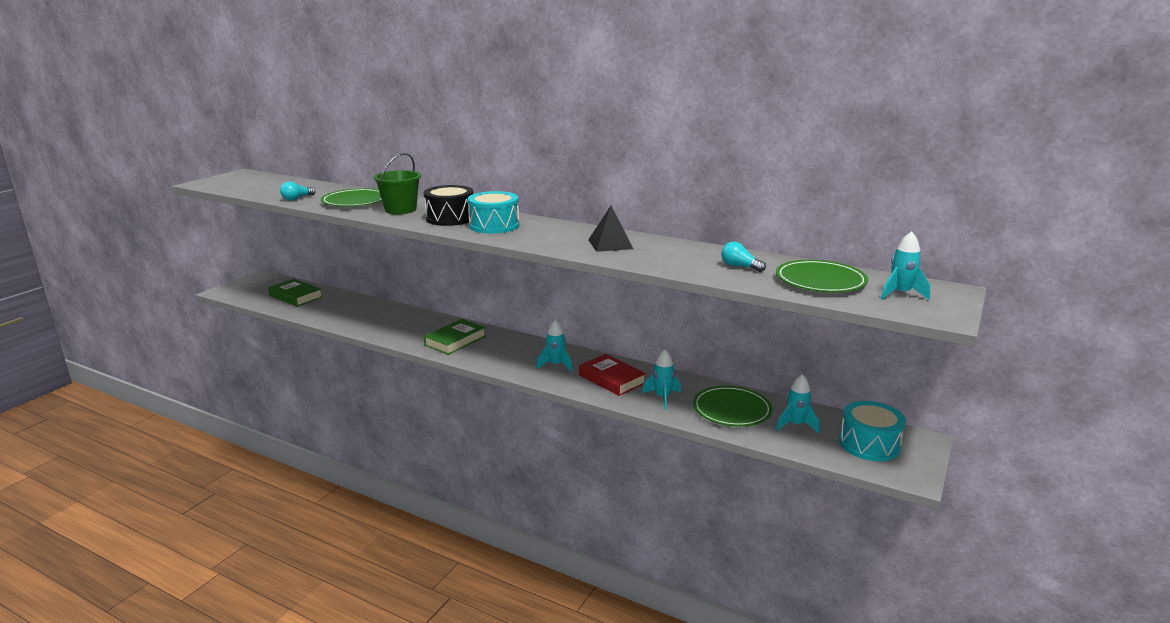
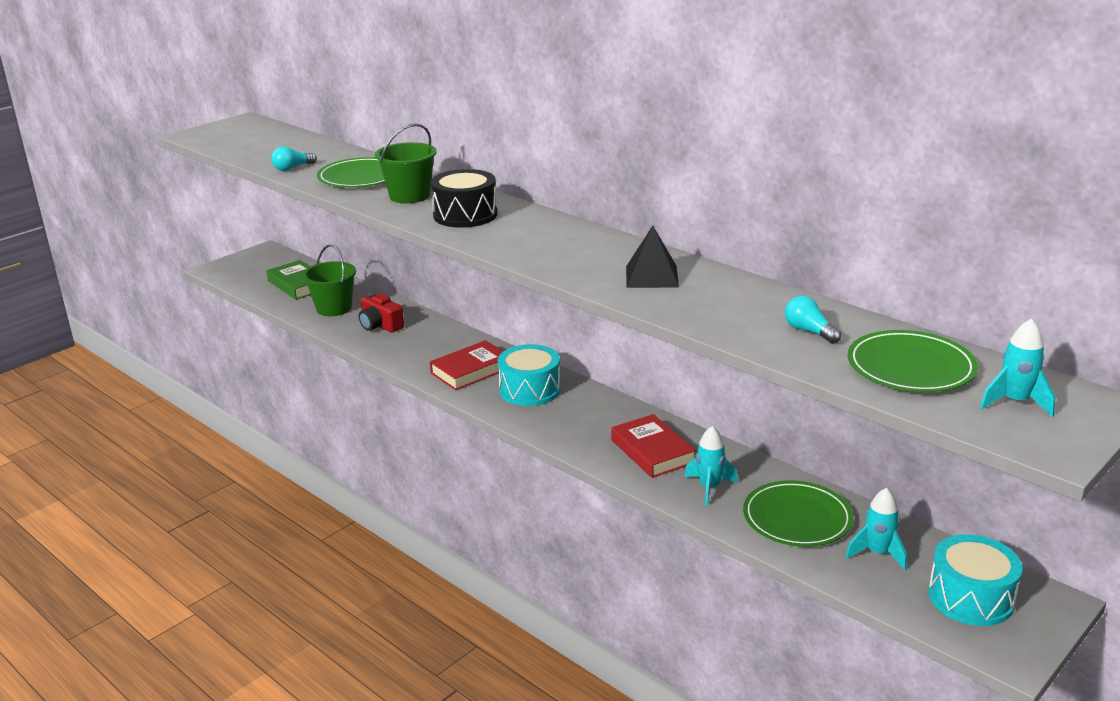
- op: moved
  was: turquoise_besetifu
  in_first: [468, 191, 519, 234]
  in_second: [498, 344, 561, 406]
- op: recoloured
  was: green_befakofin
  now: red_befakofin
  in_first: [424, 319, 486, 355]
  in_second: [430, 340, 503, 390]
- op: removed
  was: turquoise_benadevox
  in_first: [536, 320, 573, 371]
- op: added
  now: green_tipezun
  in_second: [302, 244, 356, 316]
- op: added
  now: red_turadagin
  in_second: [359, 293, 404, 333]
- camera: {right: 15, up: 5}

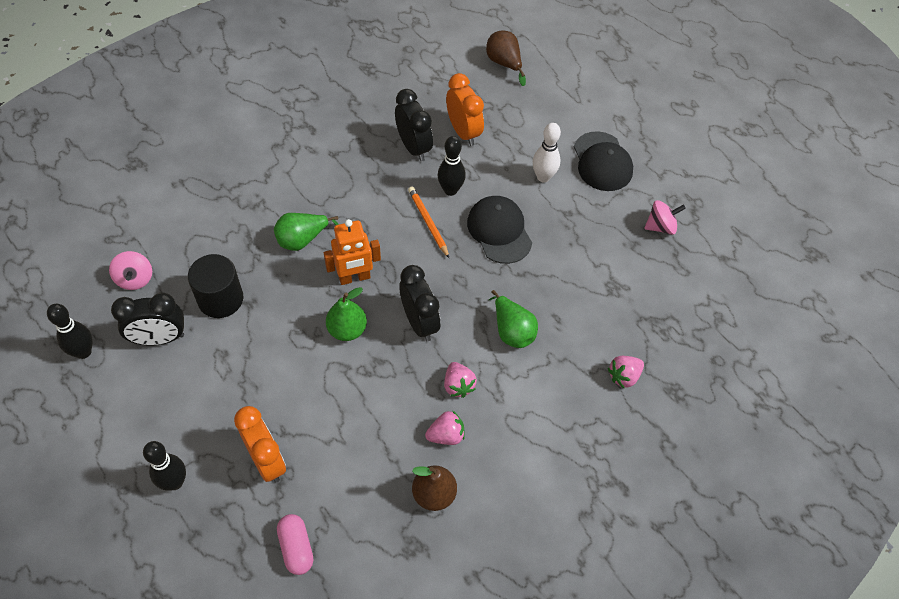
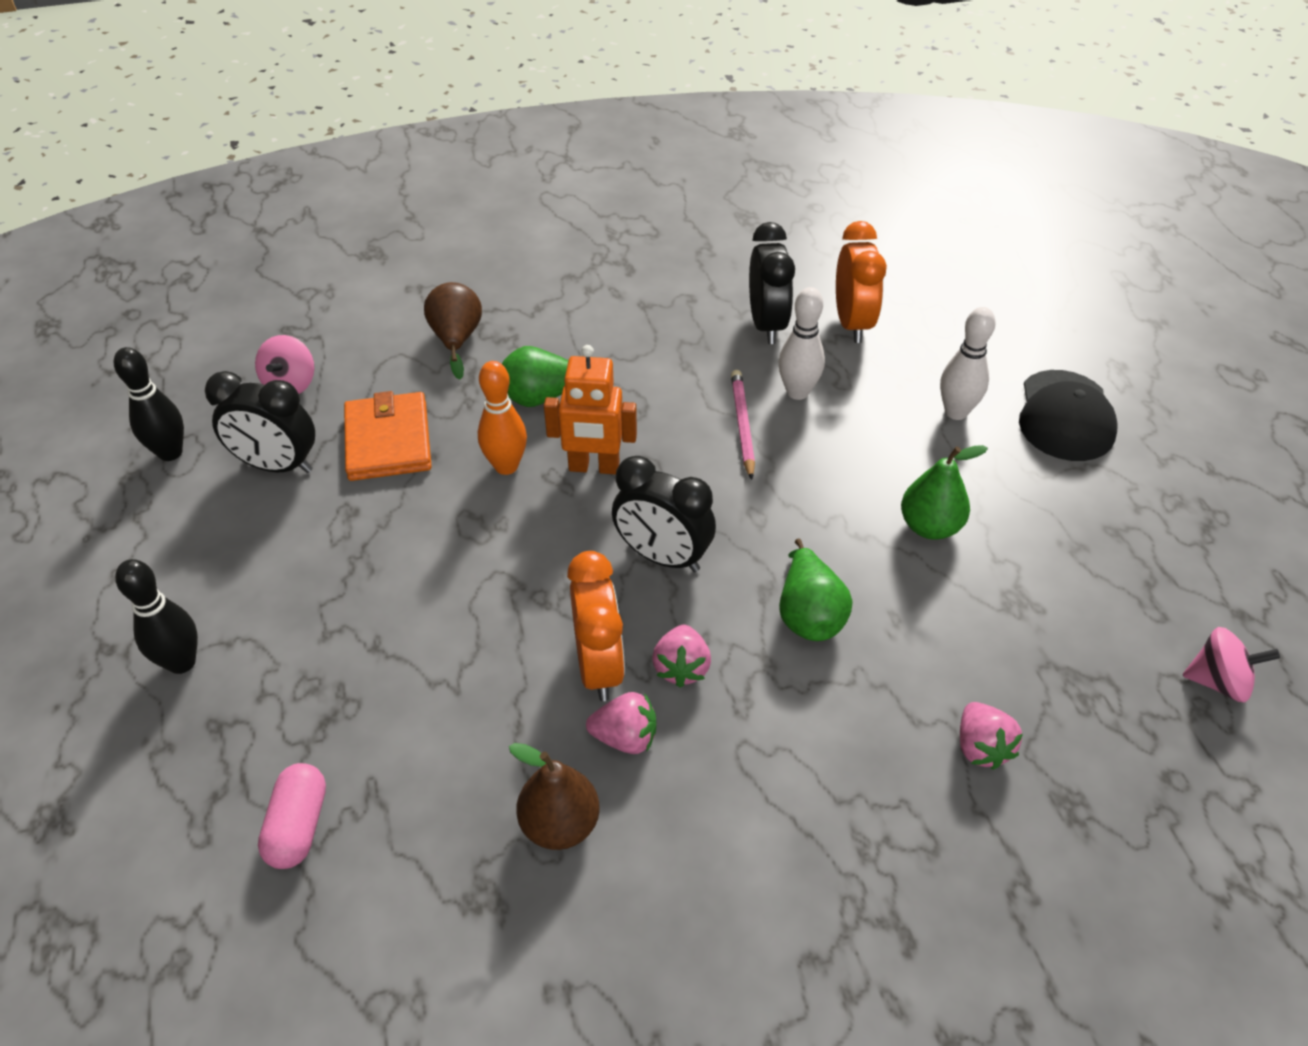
- op: moved
  was: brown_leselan
  in_first: [486, 31, 526, 86]
  in_second: [424, 282, 482, 379]
- op: recoloured
  was: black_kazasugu
  now: white_kazasugu
  in_first: [437, 136, 466, 196]
  in_second: [779, 287, 825, 400]
- op: recoloured
  was: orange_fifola
  now: pink_fifola
  in_first: [408, 187, 449, 258]
  in_second: [731, 370, 755, 480]
- op: removed
  was: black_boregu
  in_first: [467, 196, 532, 264]
- op: moved
  was: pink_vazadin
  in_first: [644, 200, 686, 235]
  in_second: [1182, 627, 1280, 702]
- op: replaced
  was: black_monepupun
  now: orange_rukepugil
  in_first: [188, 254, 243, 318]
  in_second: [344, 391, 432, 481]
- op: turned
  was: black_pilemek
  in_first: [399, 265, 440, 342]
  in_second: [612, 456, 716, 572]
  clockwise: 120
- op: moved
  was: green_leselan
  in_first: [326, 287, 367, 341]
  in_second: [901, 445, 988, 540]
- op: turned
  was: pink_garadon
  in_first: [608, 356, 644, 388]
  in_second: [960, 702, 1023, 770]
  clockwise: -90
- op: moved
  was: orange_pilemek
  in_first: [234, 406, 286, 483]
  in_second: [567, 551, 625, 701]
- op: added
  now: orange_kazasugu
  in_second: [478, 361, 527, 475]
- camera: {right: 25, up: -10}

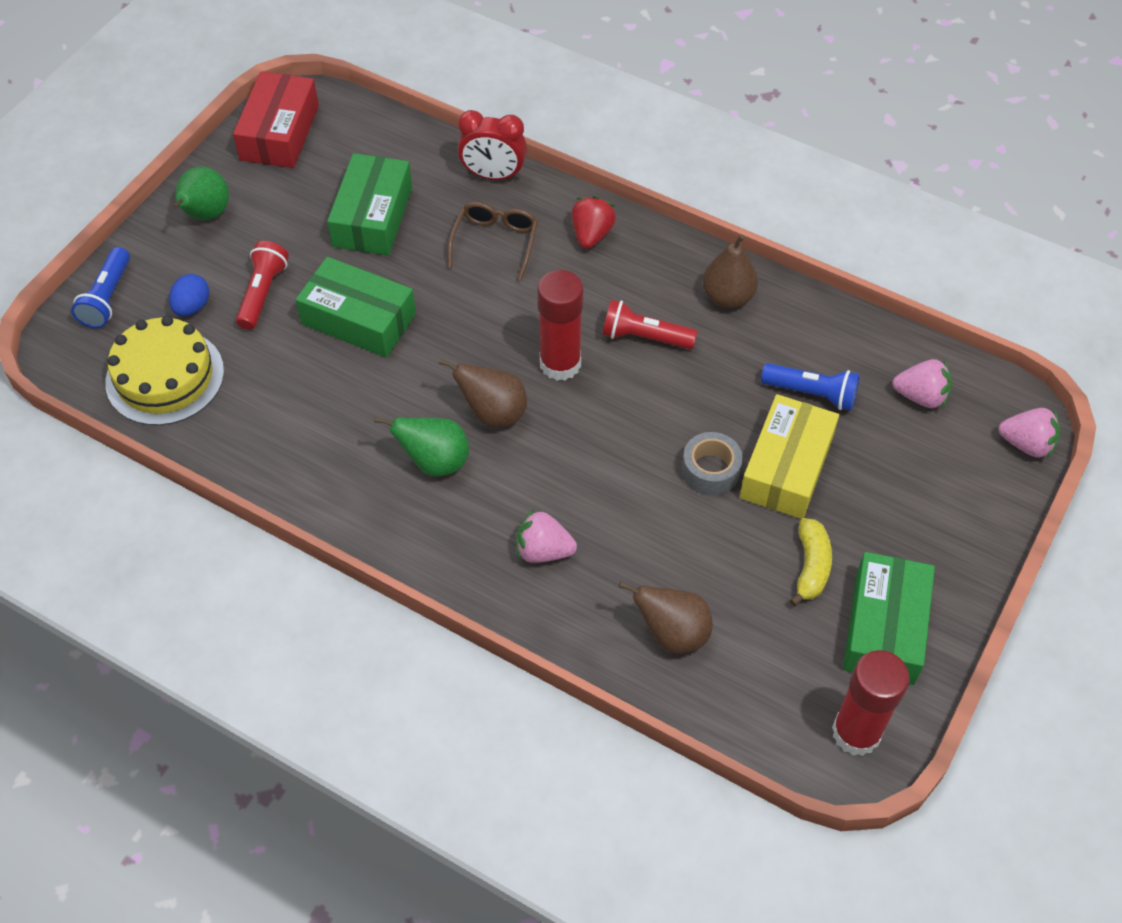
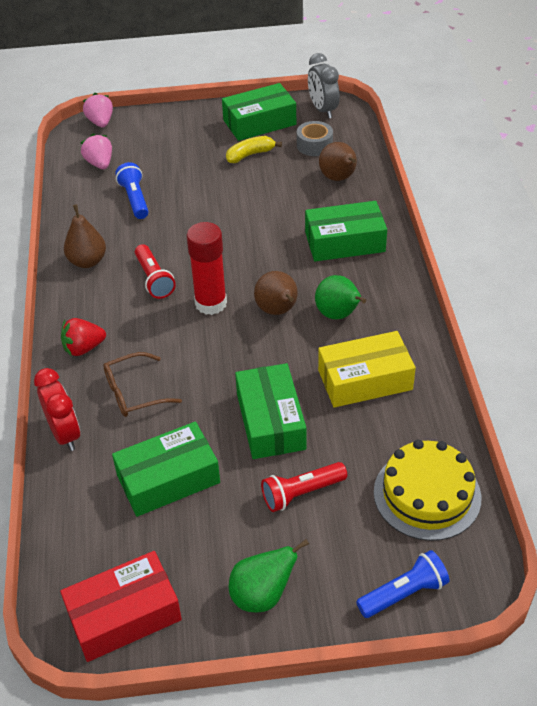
- op: removed
  was: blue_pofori
  in_first: [169, 274, 209, 316]
- op: moved
  was: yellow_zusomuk
  in_first: [740, 394, 839, 519]
  in_second: [318, 331, 416, 408]
- op: moved
  was: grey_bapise
  in_first: [682, 432, 743, 496]
  in_second: [297, 121, 333, 156]
- op: replaced
  was: pink_garadon
  now: green_zusomuk
  in_first: [516, 508, 577, 563]
  in_second: [305, 201, 387, 261]
- op: replaced
  was: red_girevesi
  now: grey_pilemek
  in_first: [832, 650, 909, 756]
  in_second: [308, 53, 340, 118]
- camera: {right: -125, up: -10}

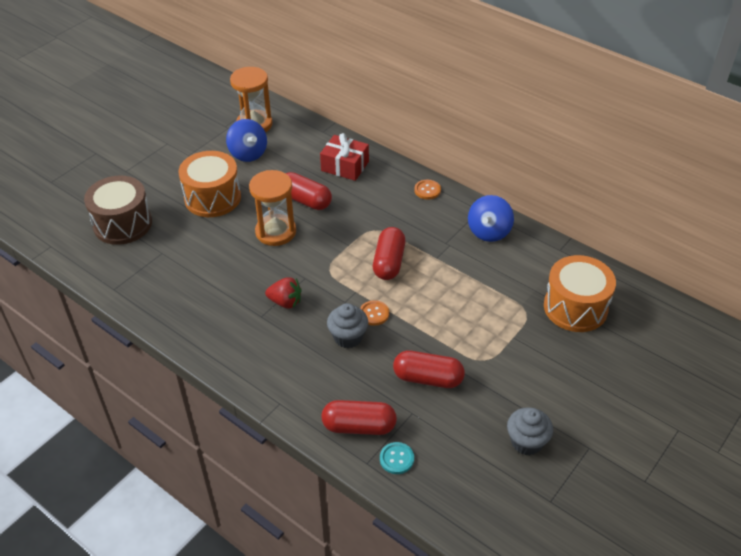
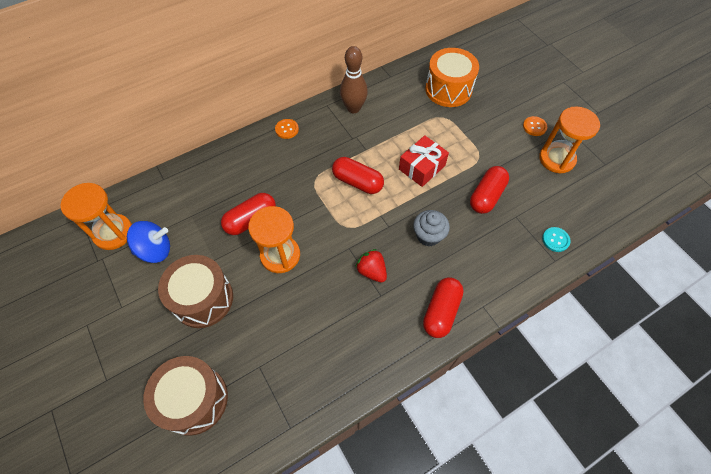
- op: moved
  was: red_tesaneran
  in_first: [320, 133, 369, 181]
  in_second: [399, 135, 449, 187]
- op: recoloured
  was: orange_besetifu
  now: brown_besetifu
  in_first: [178, 151, 241, 217]
  in_second: [158, 255, 233, 328]
- op: replaced
  was: blue_vazadin
  now: brown_kazasugu
  in_first: [468, 195, 514, 242]
  in_second: [340, 46, 368, 113]
- op: turned
  was: red_garadon
  in_first: [265, 277, 301, 308]
  in_second: [355, 249, 387, 283]
  clockwise: -75
- op: moved
  was: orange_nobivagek
  in_first: [360, 300, 389, 326]
  in_second: [523, 116, 547, 136]
- op: moved
  was: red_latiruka
  in_first: [321, 400, 397, 435]
  in_second: [423, 277, 464, 338]
- op: replaced
  was: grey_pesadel
  now: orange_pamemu
  in_first: [507, 407, 553, 455]
  in_second: [539, 106, 600, 174]
- camera: {right: -70, up: 15}

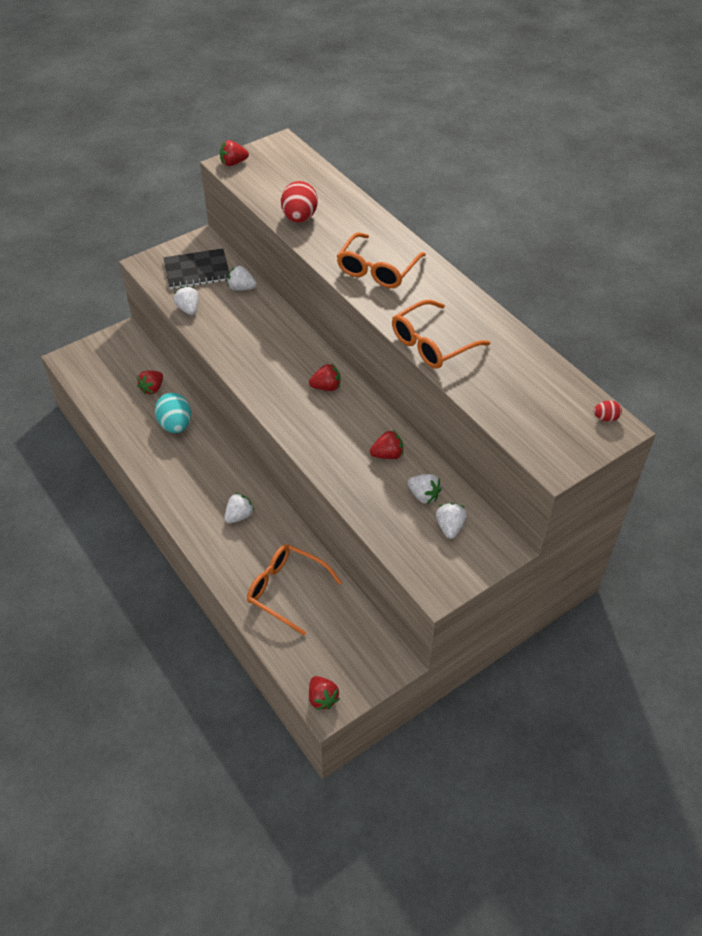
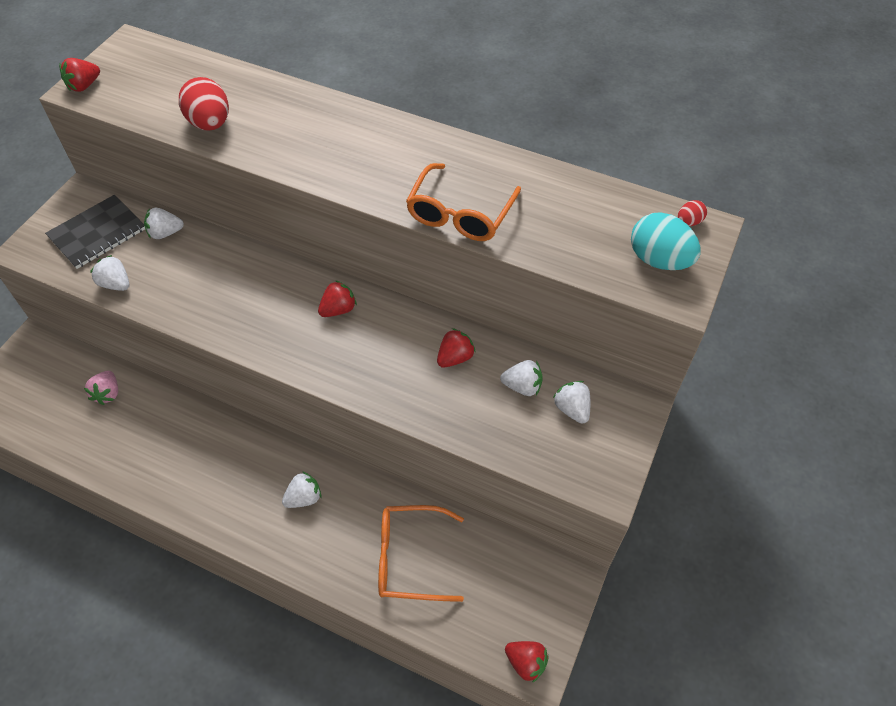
- op: removed
  was: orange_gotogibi
  in_first: [337, 232, 426, 288]
- op: recoloured
  was: red_garadon
  now: pink_garadon
  in_first: [137, 370, 163, 395]
  in_second: [84, 371, 118, 405]
- op: moved
  was: turquoise_pofori
  in_first: [155, 393, 191, 433]
  in_second: [631, 212, 700, 270]
- op: turned
  was: white_garadon
  in_first: [224, 493, 255, 524]
  in_second: [282, 471, 321, 508]
  clockwise: 45
- camera: {right: -30, up: 5}

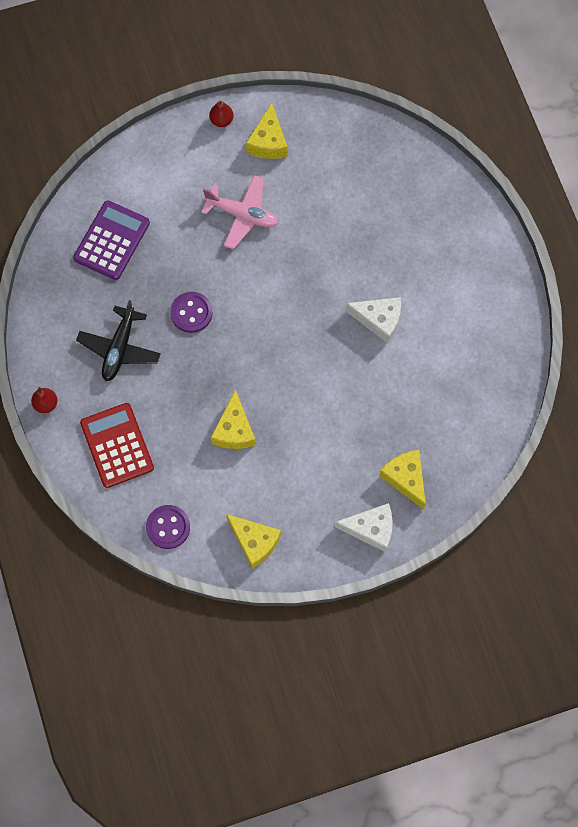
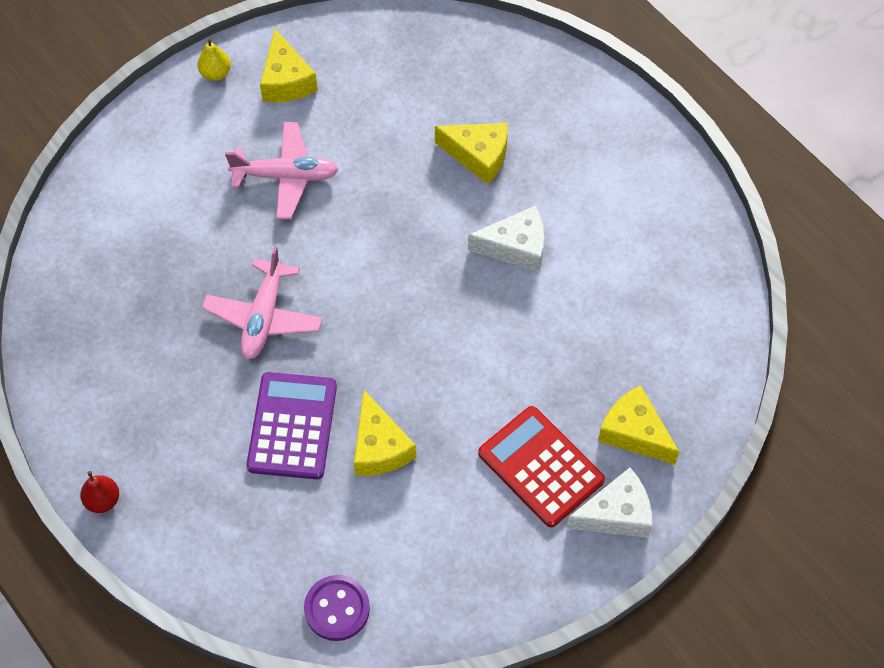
- op: recoloured
  was: red_leselan
  now: yellow_leselan
  in_first: [209, 101, 234, 127]
  in_second: [197, 39, 231, 81]
- op: moved
  was: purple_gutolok
  in_first: [73, 200, 150, 280]
  in_second: [246, 372, 337, 480]
- op: replaced
  was: purple_nobivagek
  now: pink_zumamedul
  in_first: [170, 292, 213, 333]
  in_second: [202, 246, 322, 359]
- op: removed
  was: black_zumamedul
  in_first: [76, 300, 161, 381]
- op: moved
  was: red_gutolok
  in_first: [80, 403, 154, 488]
  in_second: [478, 406, 605, 527]
- op: moved
  was: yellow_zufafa
  in_first: [226, 514, 281, 569]
  in_second: [435, 123, 508, 184]
- camera: {right: -20, up: -10}

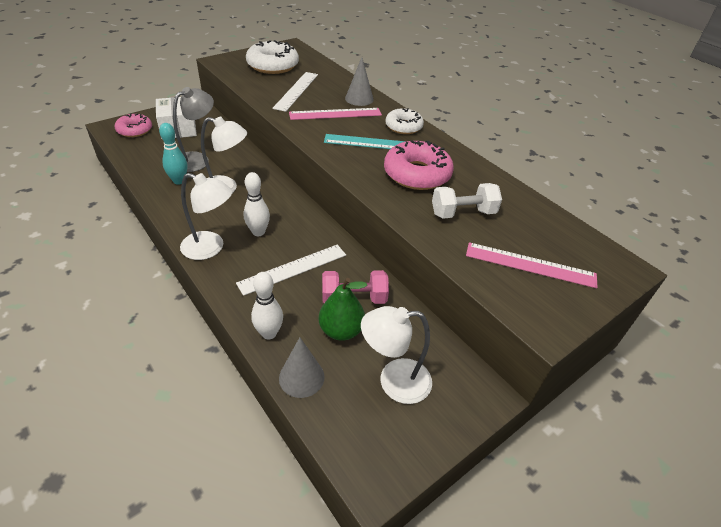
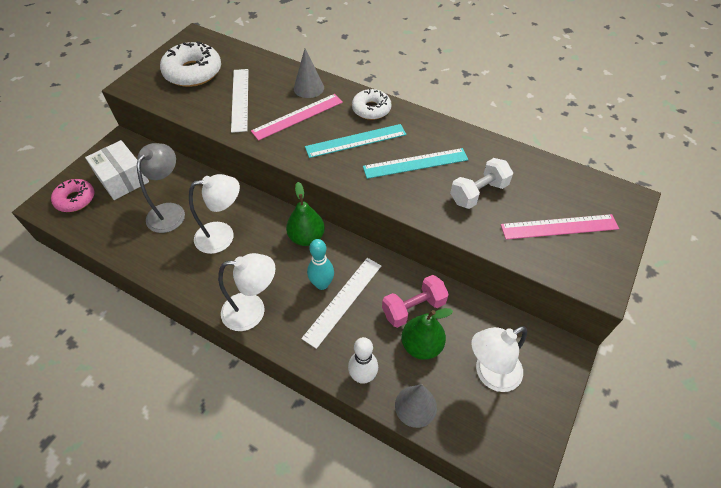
- op: moved
  was: turquoise_kazasugu
  in_first: [159, 123, 187, 185]
  in_second: [307, 239, 334, 290]
- op: replaced
  was: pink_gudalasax
  now: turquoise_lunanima
  in_first: [384, 140, 454, 190]
  in_second: [363, 148, 469, 179]
- op: removed
  was: white_kazasugu
  in_first: [243, 172, 270, 236]
- op: added
  now: green_leselan
  in_second: [286, 182, 325, 246]
- camera: {right: -20, up: 10}

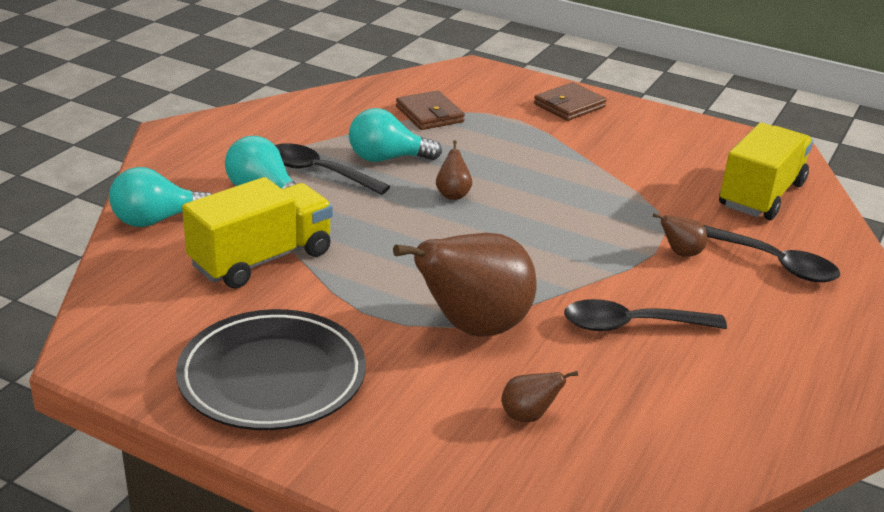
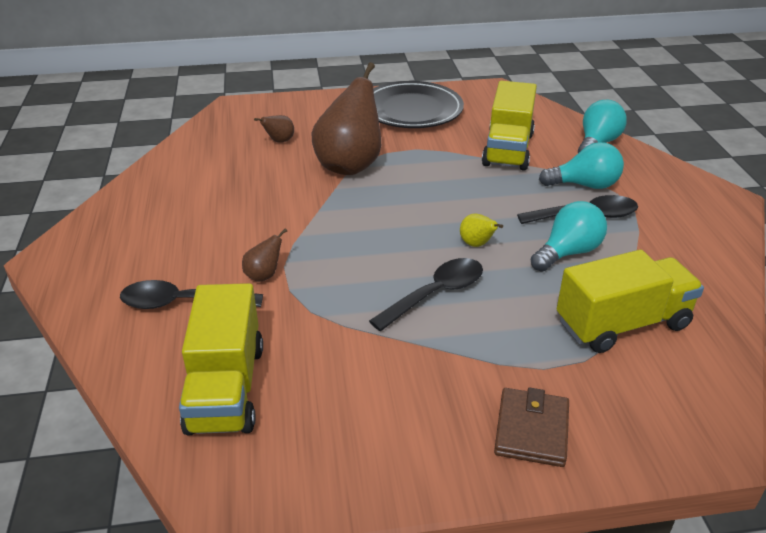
- op: replaced
  was: brown_rukepugil
  now: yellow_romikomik
  in_first: [396, 90, 465, 130]
  in_second: [557, 250, 704, 353]
- op: recoloured
  was: brown_leselan
  now: yellow_leselan
  in_first: [436, 140, 472, 200]
  in_second: [460, 213, 503, 247]
- op: moved
  was: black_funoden
  in_first: [564, 299, 727, 331]
  in_second: [369, 258, 483, 331]
- camera: {right: 145, up: 5}

